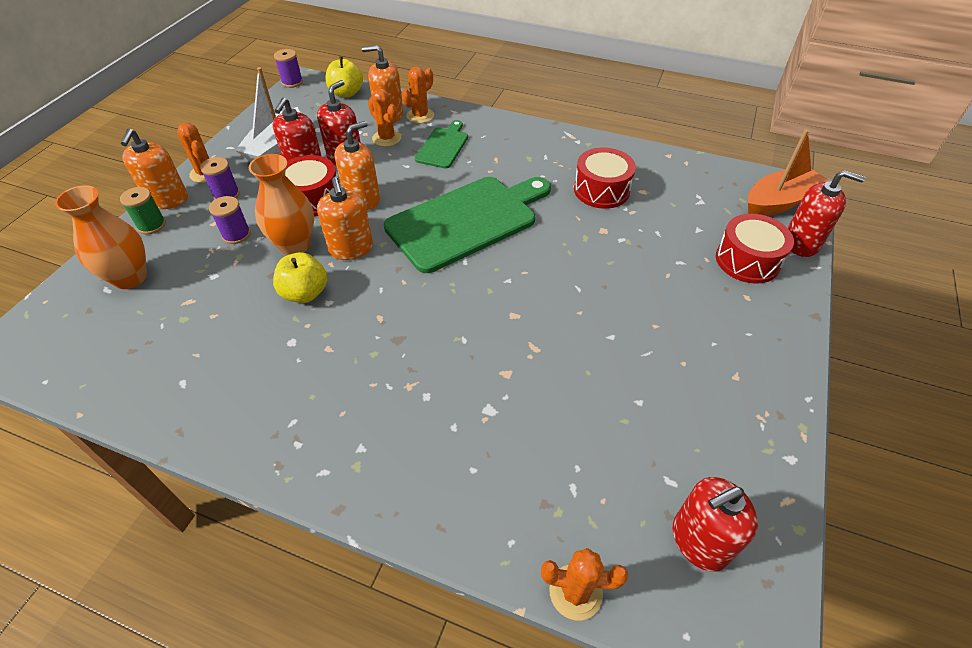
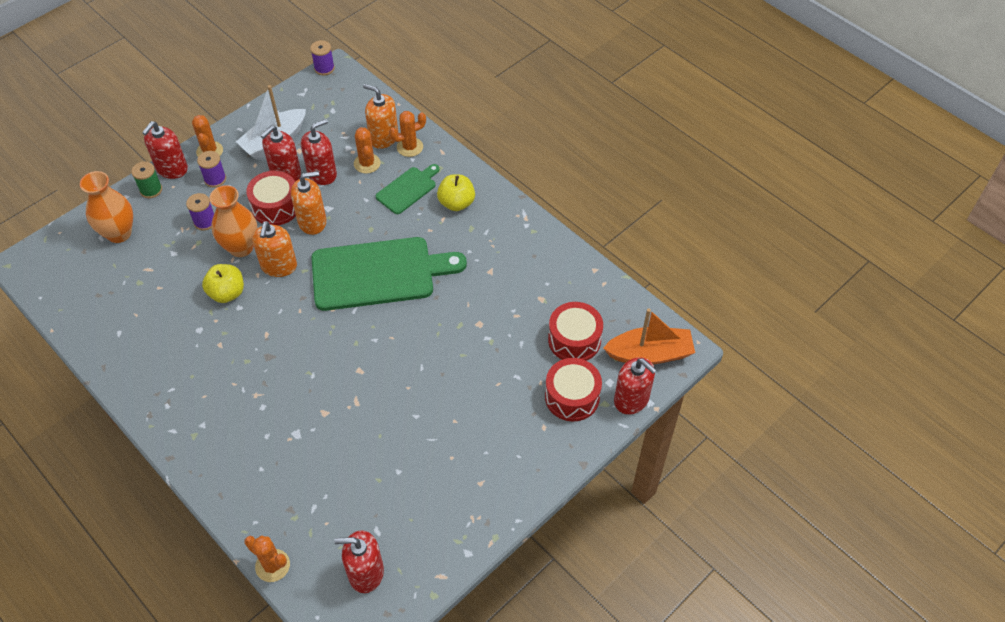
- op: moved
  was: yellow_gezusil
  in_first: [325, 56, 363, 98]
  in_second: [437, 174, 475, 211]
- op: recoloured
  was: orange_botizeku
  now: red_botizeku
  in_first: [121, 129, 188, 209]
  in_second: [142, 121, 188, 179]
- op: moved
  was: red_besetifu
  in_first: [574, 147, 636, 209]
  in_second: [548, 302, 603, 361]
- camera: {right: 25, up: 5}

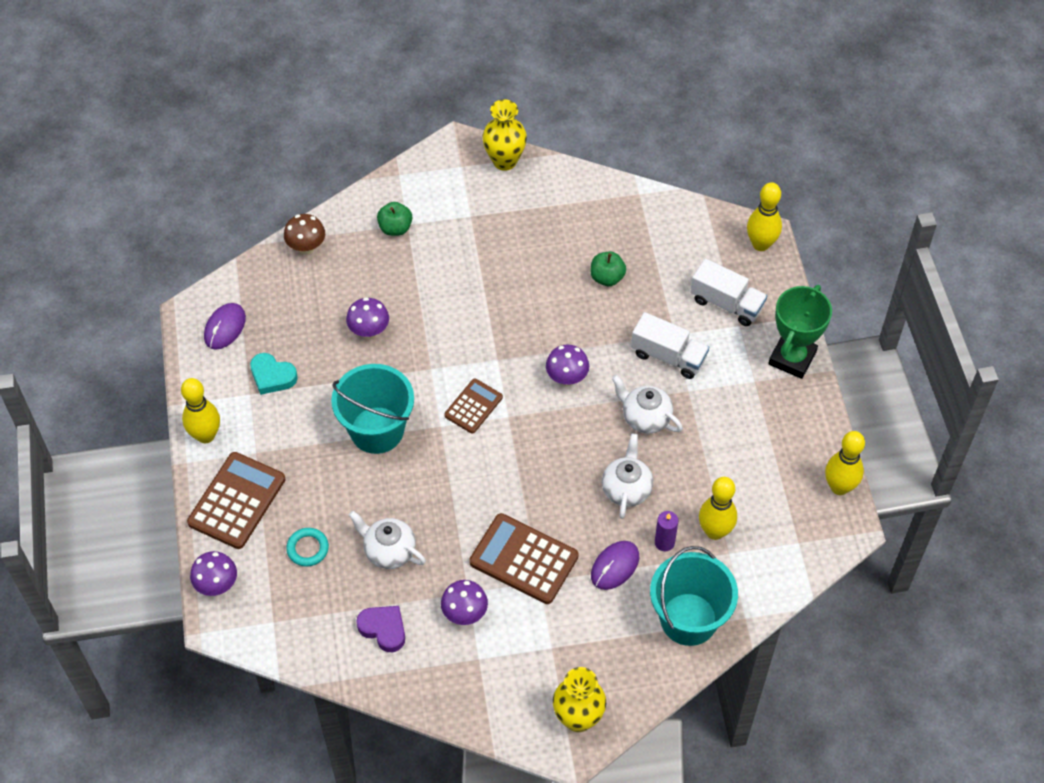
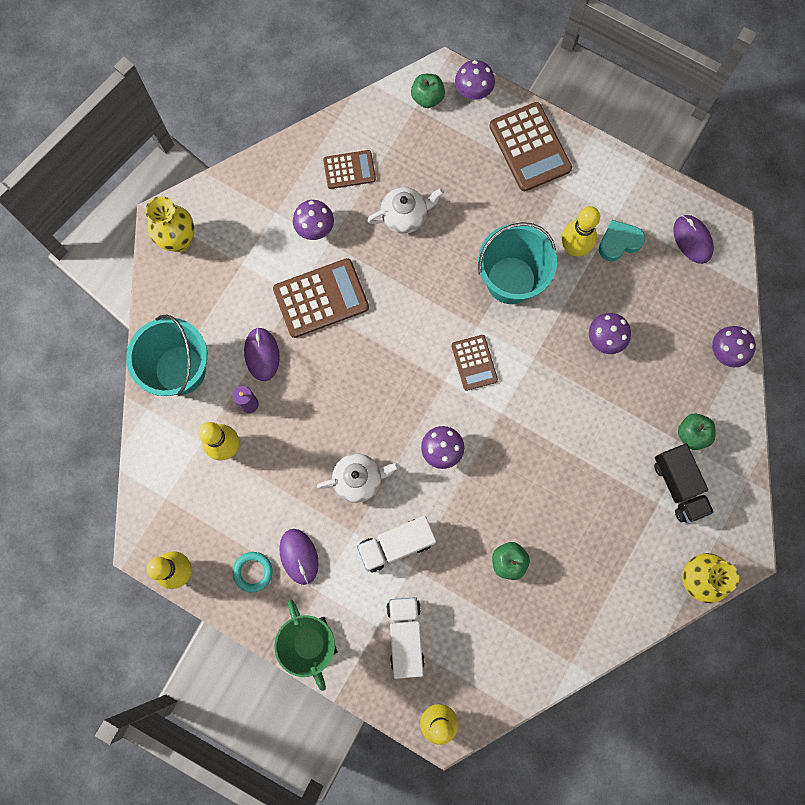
- op: recoloured
  was: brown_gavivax
  now: purple_gavivax
  in_first: [284, 214, 325, 255]
  in_second: [712, 326, 756, 367]
- op: turned
  was: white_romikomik
  in_first: [690, 259, 767, 326]
  in_second: [387, 597, 425, 679]
  clockwise: 105
- op: moved
  was: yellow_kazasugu
  in_first: [181, 378, 220, 443]
  in_second: [562, 206, 600, 256]
- op: removed
  was: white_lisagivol
  in_first: [602, 434, 653, 519]
- op: moved
  was: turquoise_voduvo
  in_first: [286, 528, 329, 567]
  in_second: [233, 552, 273, 593]
- op: replaced
  was: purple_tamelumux
  now: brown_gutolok
  in_first: [356, 606, 405, 652]
  in_second: [323, 150, 376, 189]
- op: added
  now: green_gezusil
  in_second: [411, 74, 445, 108]
- op: added
  now: black_romikomik
  in_second: [654, 443, 714, 524]
- op: added
  now: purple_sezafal
  in_second: [279, 529, 319, 585]
- camera: {right: 130, up: 20}

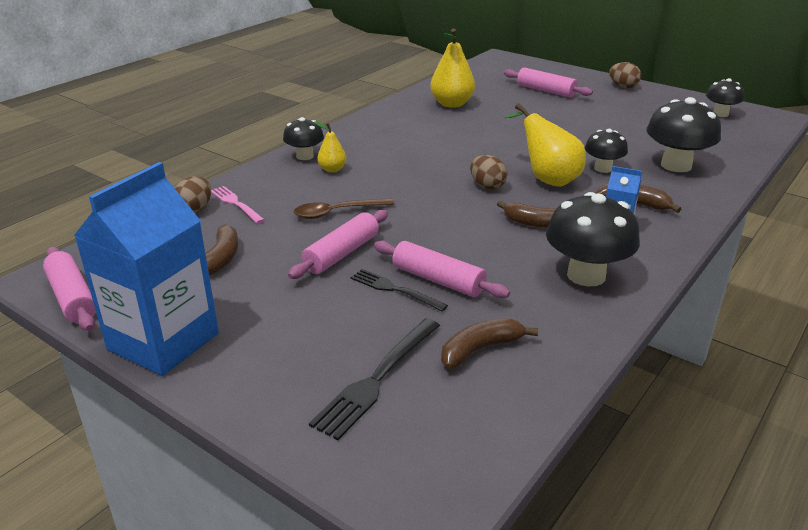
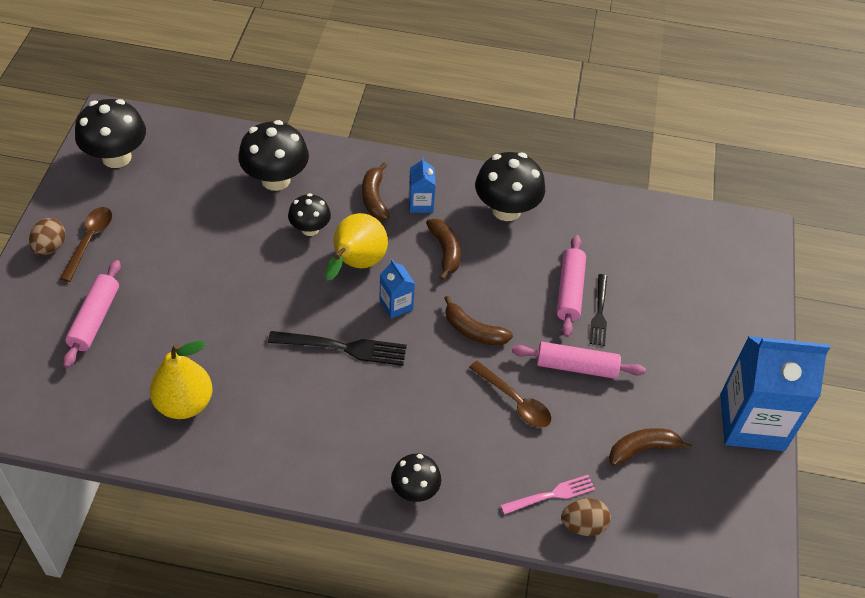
- op: resized
  was: black_gavivax
  in_first: [706, 78, 744, 117]
  in_second: [75, 99, 146, 168]
  ratio: 1.68
- op: removed
  was: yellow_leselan
  in_first: [315, 121, 346, 173]
- op: replaced
  was: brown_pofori
  now: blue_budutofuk
  in_first: [470, 155, 508, 190]
  in_second: [379, 259, 415, 319]
- op: turned
  was: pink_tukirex
  in_first: [211, 186, 265, 224]
  in_second: [500, 475, 595, 515]
  clockwise: -135
- op: removed
  was: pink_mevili
  in_first: [43, 247, 96, 331]
- op: moved
  was: black_tukirex
  in_first: [309, 318, 440, 440]
  in_second: [268, 331, 407, 366]
- op: moved
  was: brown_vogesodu
  in_first: [441, 318, 538, 369]
  in_second: [445, 295, 513, 346]
- op: added
  now: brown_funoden
  in_second: [60, 207, 112, 282]
- camera: {right: -120, up: 20}

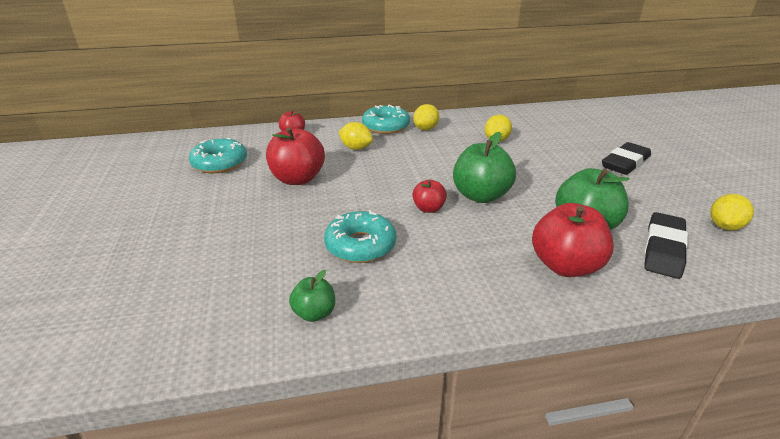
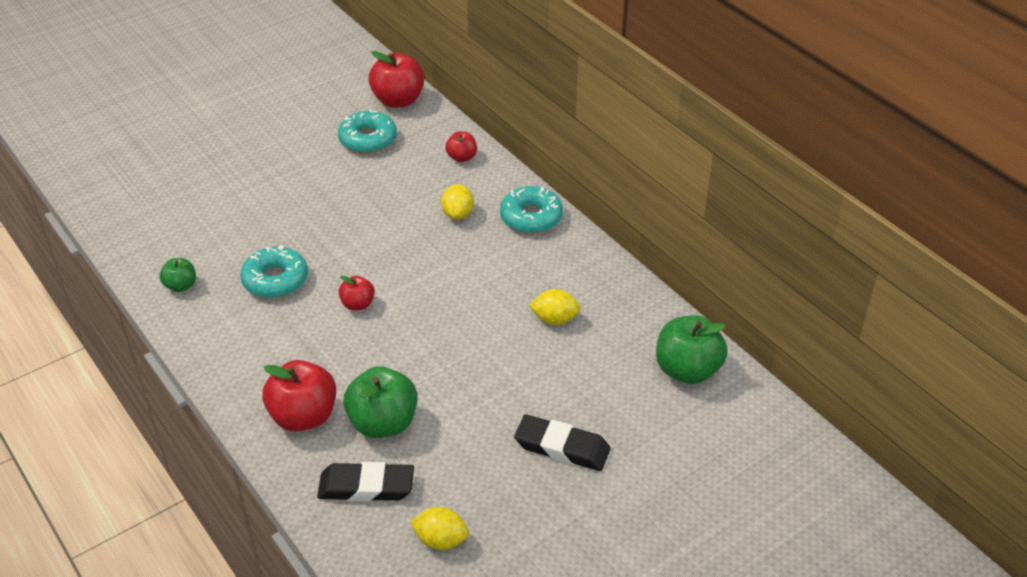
- op: removed
  was: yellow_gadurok
  in_first: [413, 104, 439, 130]
- op: moved
  was: red_gezusil
  in_first: [266, 127, 325, 185]
  in_second: [368, 51, 424, 108]
- op: moved
  was: green_gezusil
  in_first: [453, 132, 516, 203]
  in_second: [656, 315, 727, 384]
- camera: {right: 65, up: 10}

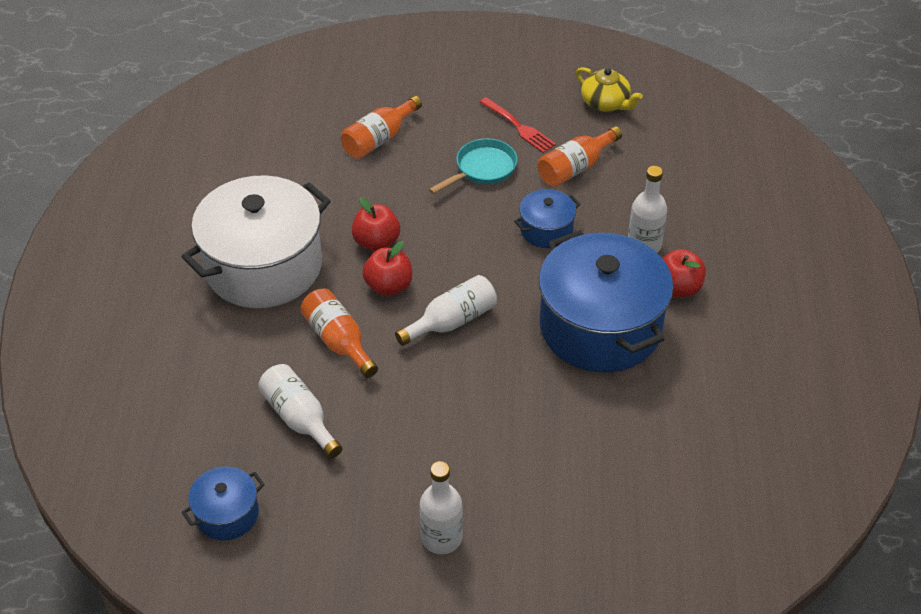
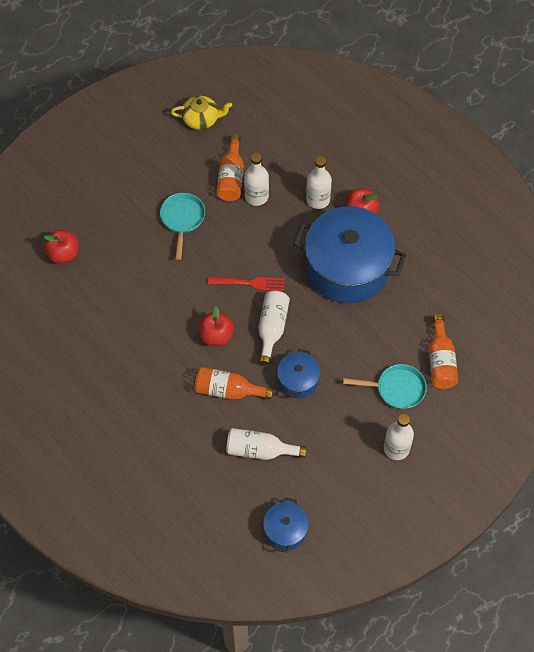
- op: moved
  was: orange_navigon
  in_first: [341, 96, 422, 159]
  in_second: [429, 314, 458, 389]
- op: moved
  was: red_tukirex
  in_first: [480, 97, 556, 153]
  in_second: [208, 277, 285, 291]
- op: removed
  was: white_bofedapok
  in_first: [181, 176, 331, 308]
- op: moved
  was: blue_bofedapok
  in_first: [514, 189, 581, 248]
  in_second: [277, 349, 320, 398]
- op: moved
  was: red_gezusil
  in_first: [352, 198, 400, 251]
  in_second: [44, 230, 79, 264]
- op: added
  now: white_navigon
  in_second: [244, 153, 269, 206]
- op: added
  now: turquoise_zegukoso
  in_second: [343, 364, 427, 409]
- camera: {right: -45, up: 15}

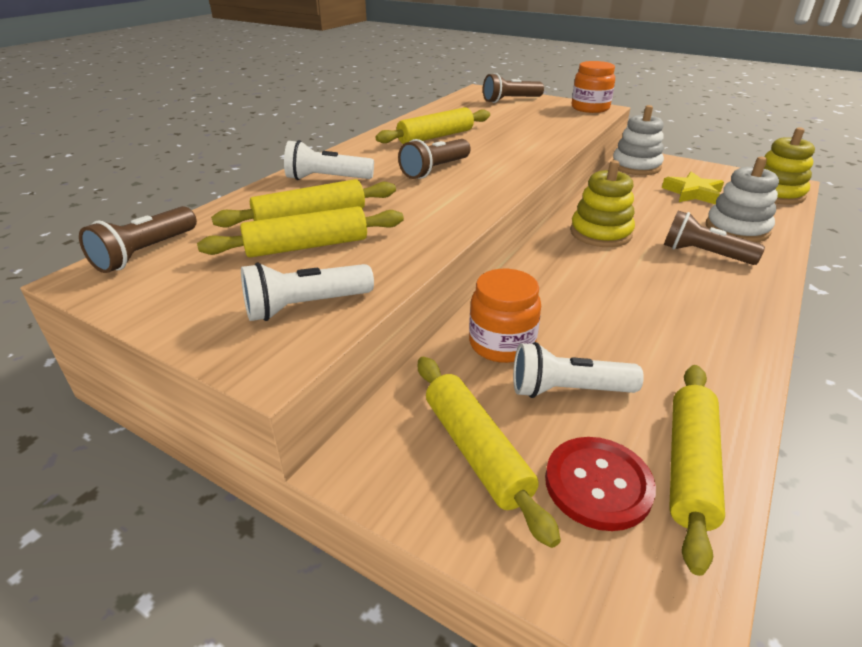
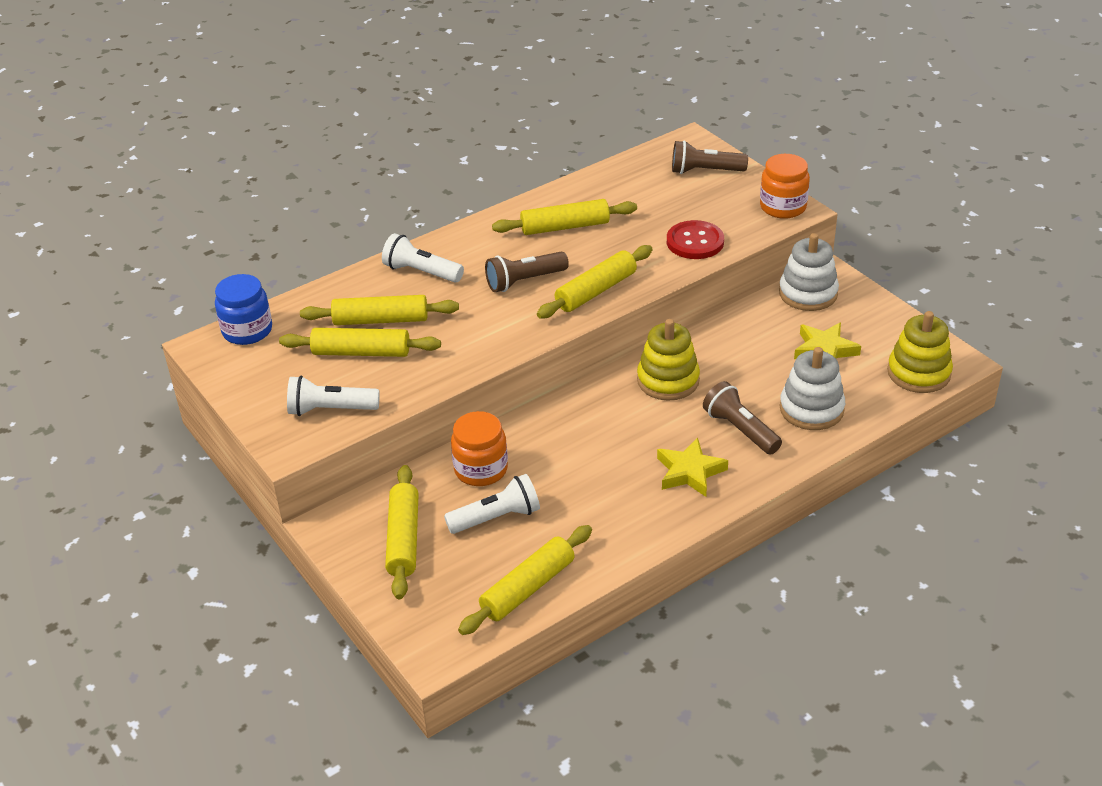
- op: replaced
  was: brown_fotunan
  now: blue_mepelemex
  in_first: [79, 206, 197, 273]
  in_second: [215, 274, 272, 345]
- op: turned
  was: white_fotunan
  in_first: [513, 342, 644, 398]
  in_second: [444, 474, 540, 534]
  clockwise: 135
- op: moved
  was: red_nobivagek
  in_first: [545, 437, 656, 531]
  in_second: [667, 220, 724, 259]
- op: added
  now: yellow_mevili
  in_second: [537, 245, 653, 318]
- op: added
  now: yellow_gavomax
  in_second: [657, 438, 728, 497]
- camera: {right: 25, up: 5}

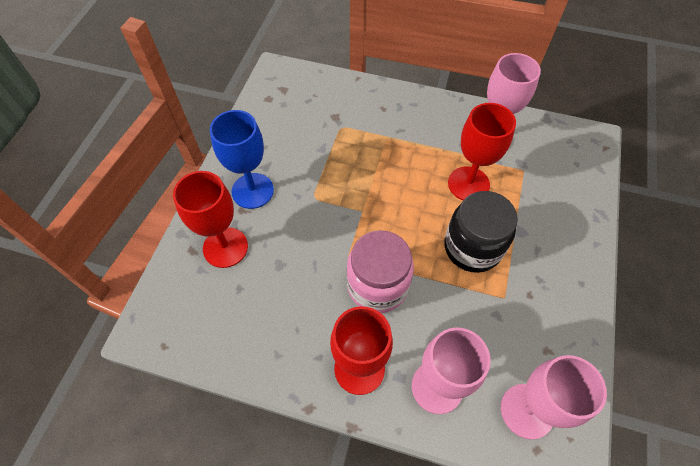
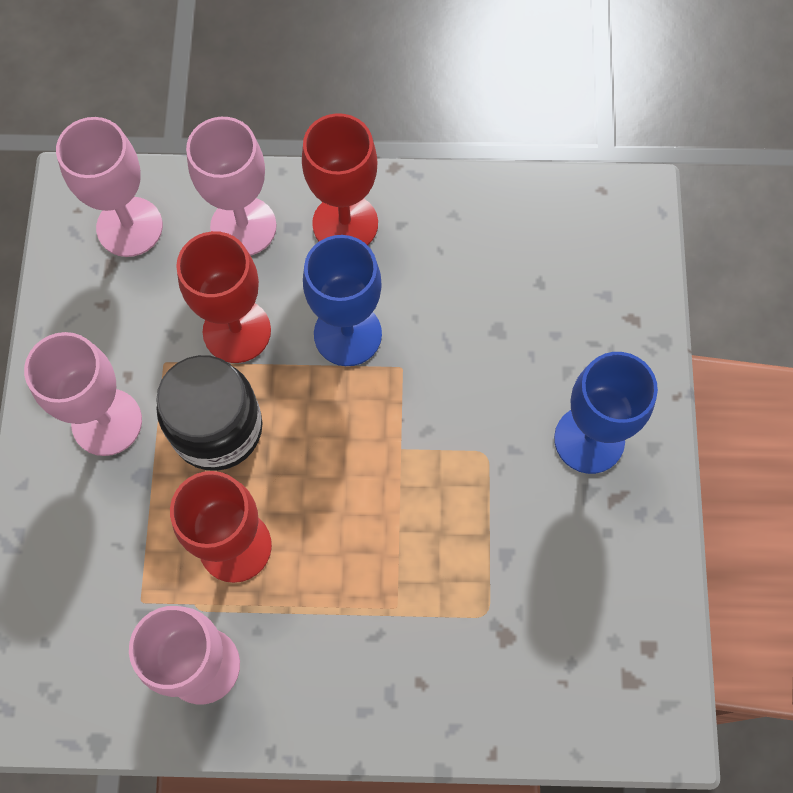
- op: moved
  was: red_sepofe
  in_first: [173, 171, 248, 268]
  in_second: [176, 231, 271, 363]
- op: replaced
  was: pink_mepelemex
  now: blue_sepofe
  in_first: [347, 230, 414, 313]
  in_second: [303, 235, 382, 366]
- op: added
  now: pink_sepofe
  in_second: [24, 332, 142, 456]
- camera: {right: 165, up: 10}

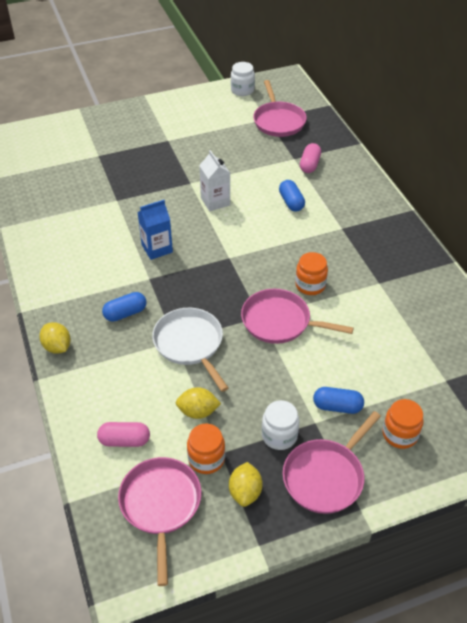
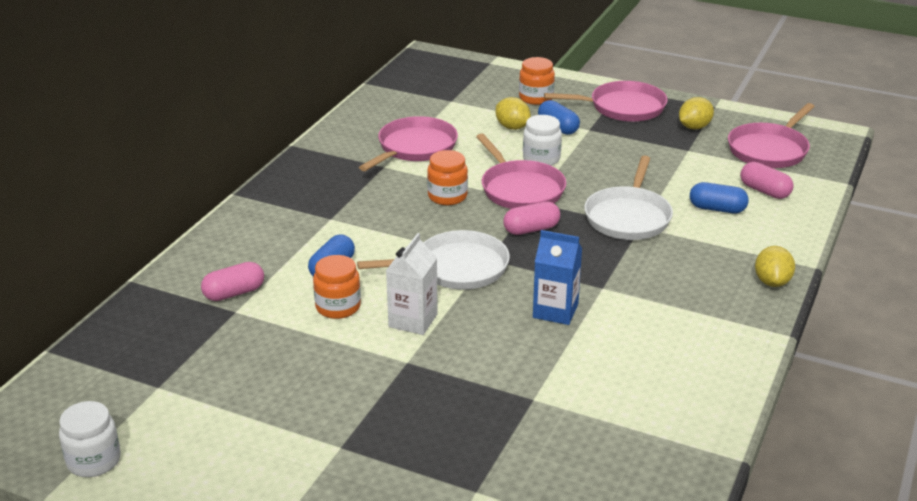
- op: moved
  was: pink_zegukoso
  in_first: [253, 80, 307, 137]
  in_second: [359, 116, 458, 171]
- op: moved
  was: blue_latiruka
  in_first: [102, 292, 146, 322]
  in_second: [690, 182, 749, 213]
- op: moved
  was: yellow_gadurok
  in_first: [176, 387, 221, 419]
  in_second: [496, 97, 531, 130]
- op: moved
  was: white_mepelemex
  in_first: [262, 400, 299, 450]
  in_second: [523, 115, 562, 166]
- op: moved
  was: orange_mepelemex
  in_first: [187, 424, 225, 474]
  in_second: [313, 255, 361, 319]
- op: added
  now: pink_latiruka
  in_second: [503, 201, 560, 235]
- op: added
  now: white_zegukoso
  in_second: [357, 230, 510, 290]
- camera: {right: -135, up: -15}

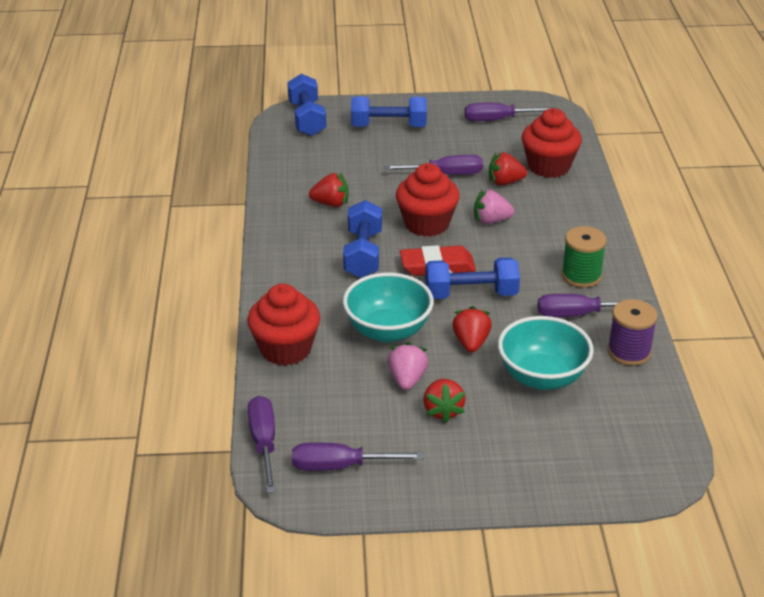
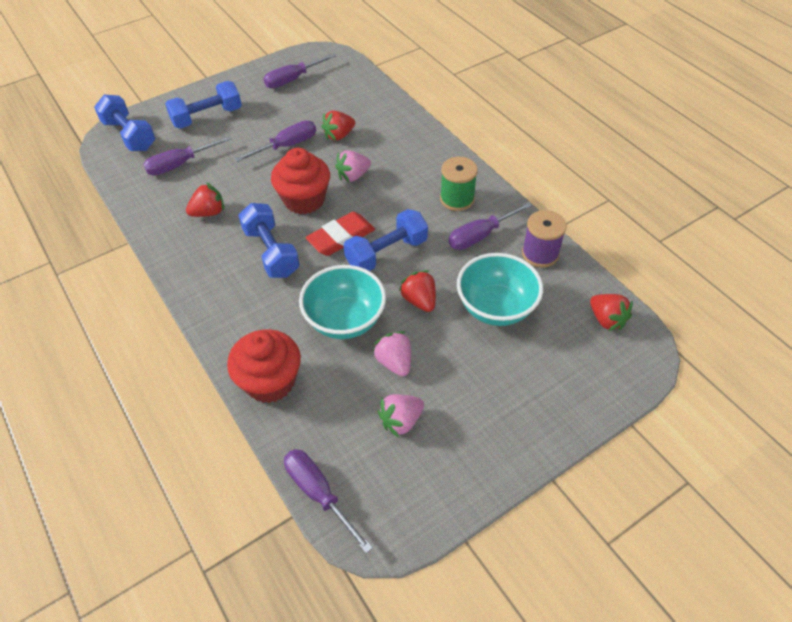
- op: removed
  was: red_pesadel
  in_first: [522, 108, 582, 178]
- op: moved
  was: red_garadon
  in_first: [423, 379, 465, 423]
  in_second: [590, 294, 633, 331]
- op: moved
  was: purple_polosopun
  in_first: [292, 443, 424, 471]
  in_second: [143, 136, 232, 176]
- op: added
  now: pink_garadon
  in_second: [378, 394, 424, 438]
- camera: {right: -30, up: 15}

